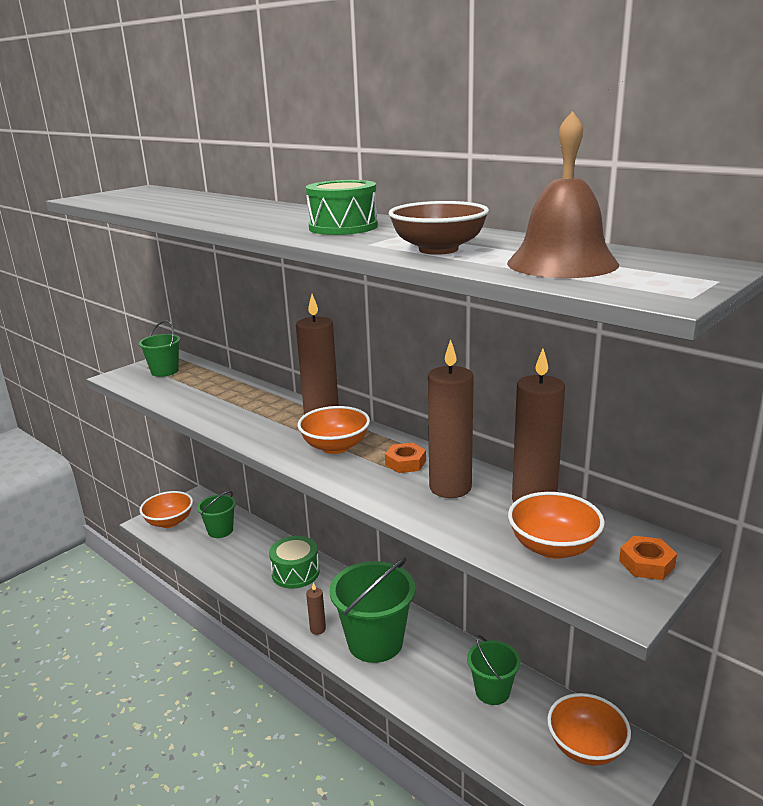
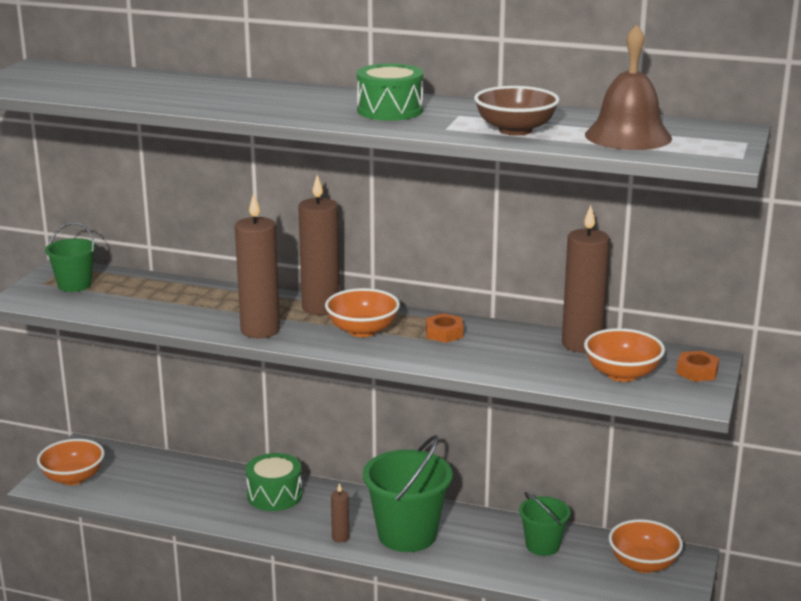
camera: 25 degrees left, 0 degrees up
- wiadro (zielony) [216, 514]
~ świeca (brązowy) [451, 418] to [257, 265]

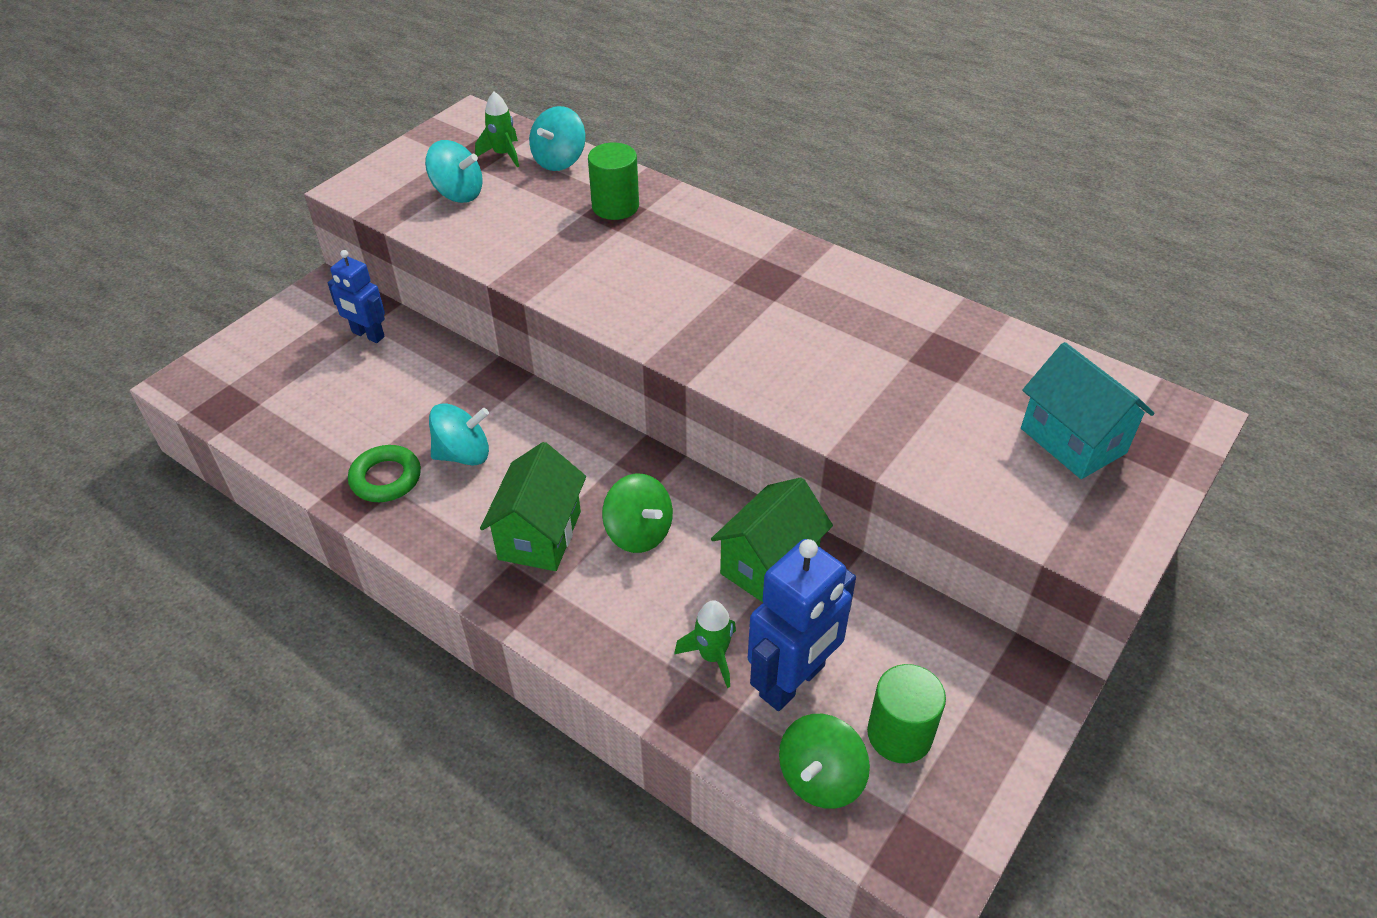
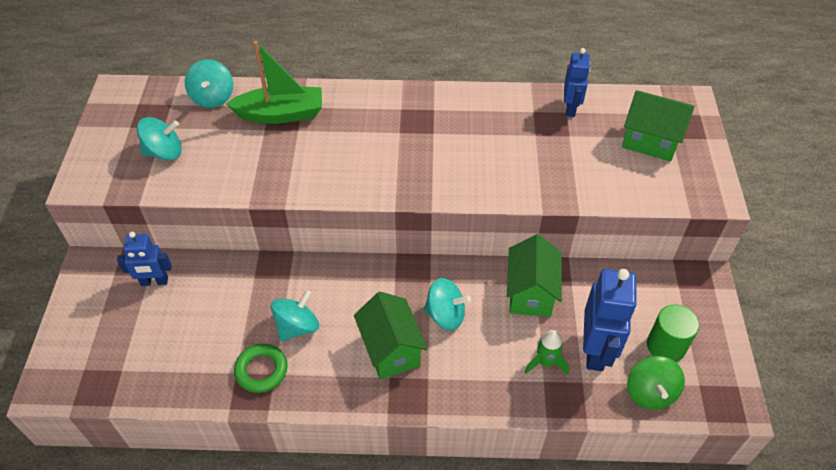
camera: 35 degrees left, 5 degrees up
- rakieta (zielony) [497, 129]
+ robot (niebieski) [577, 82]
~ walec (zielony) [613, 181] to łódka (zielony) [274, 82]
~ bączek (zielony) [637, 513] to bączek (turkusowy) [447, 304]
~ domek (turkusowy) [1088, 410] to domek (zielony) [658, 125]

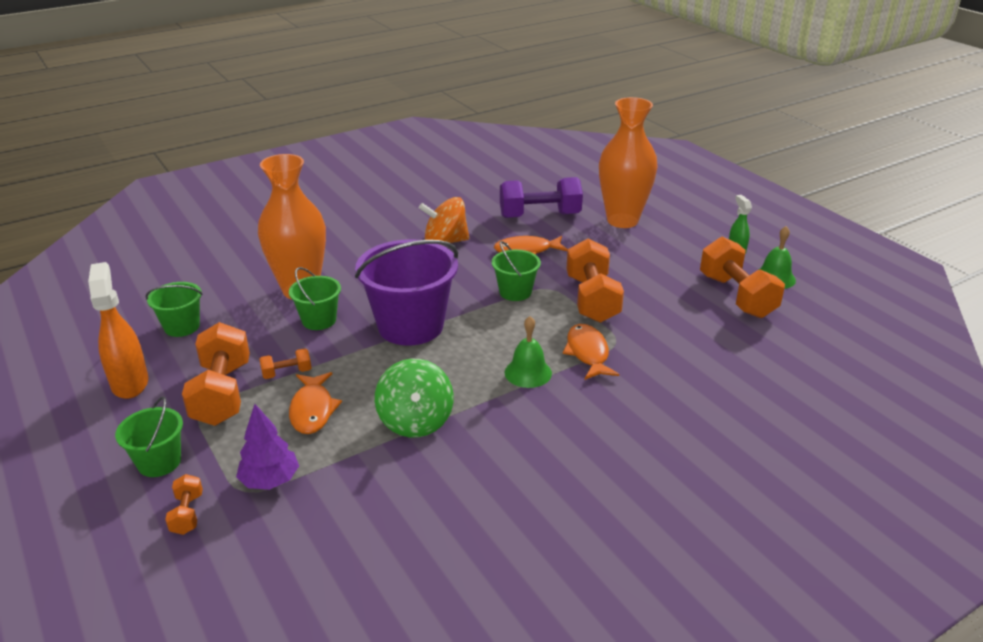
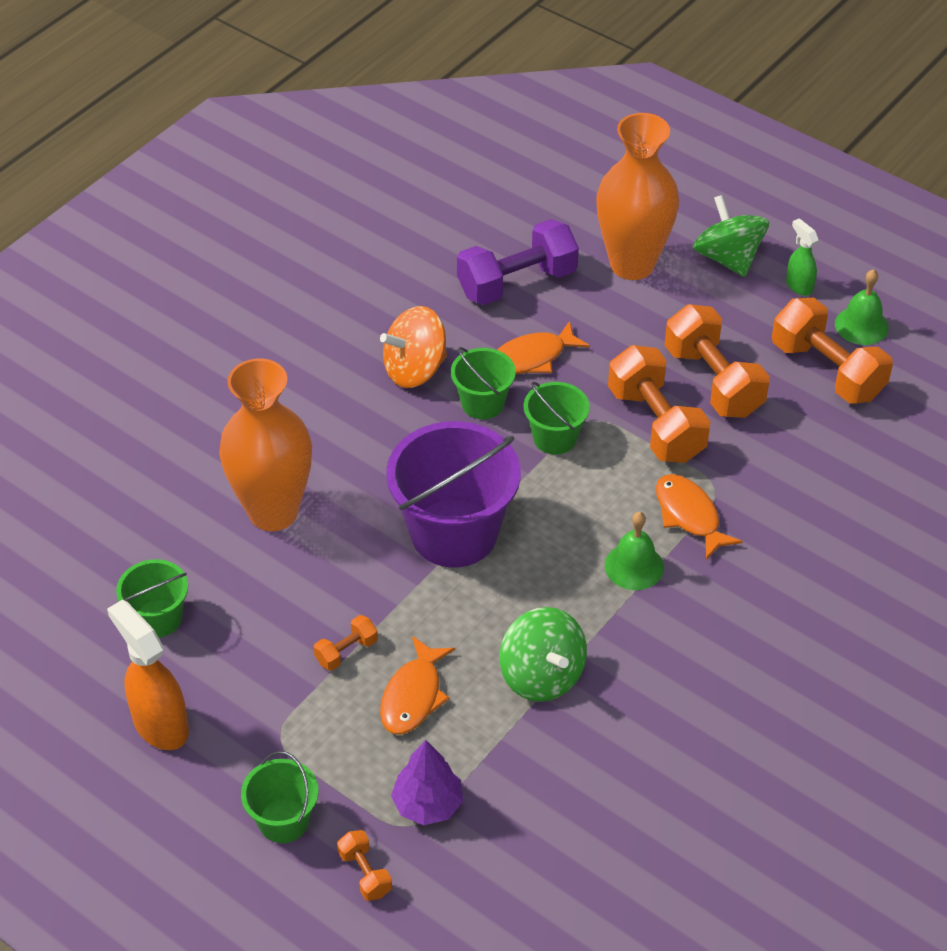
camera: 20 degrees left, 15 degrees up
+ bączek (zielony) [731, 236]
~ hantel (pomarańczowy) [216, 374] to [717, 361]
~ wiadro (zielony) [315, 298] to [483, 383]
~ ryba (pomarańczowy) [315, 403] = [417, 685] 45 degrees clockwise

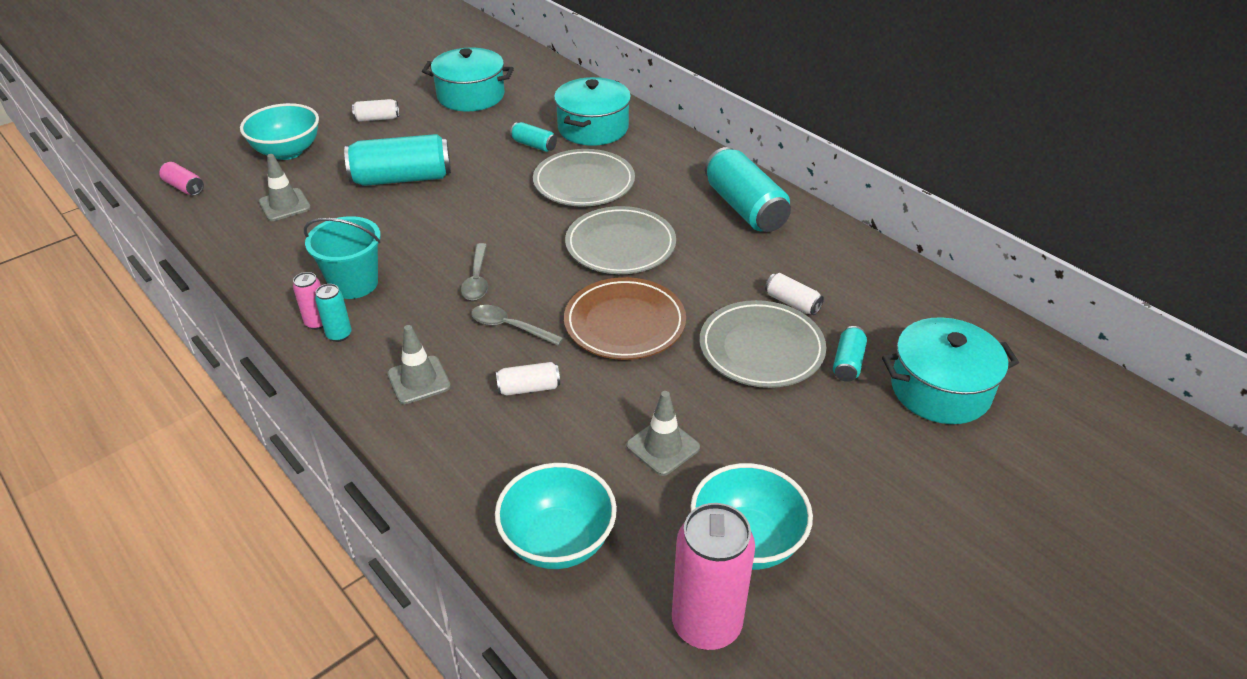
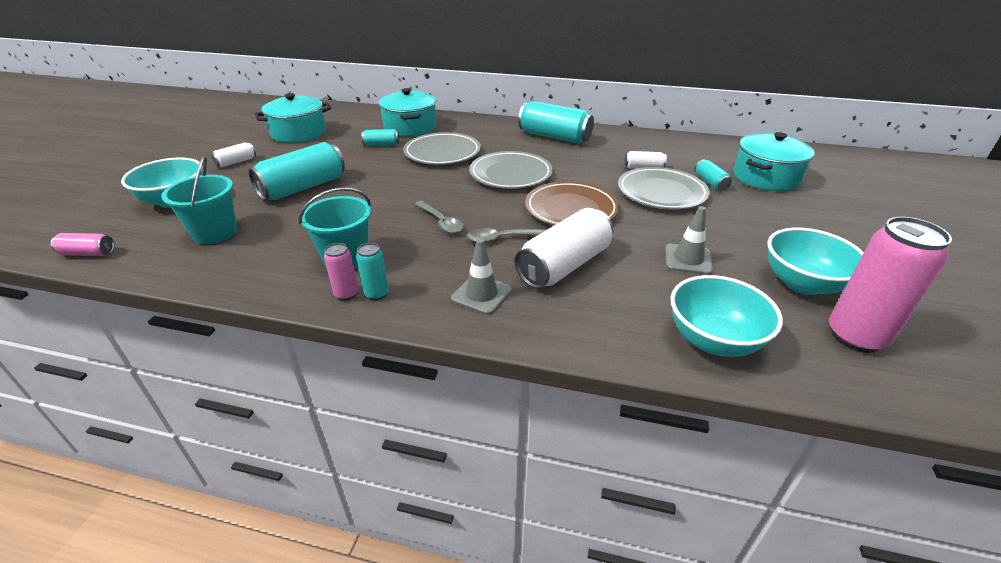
camera: 35 degrees left, 5 degrees down
~ pachołek (szary) [285, 187] to wiadro (turkusowy) [199, 200]
~ puszka (biały) [528, 379] = [564, 248] x2.06

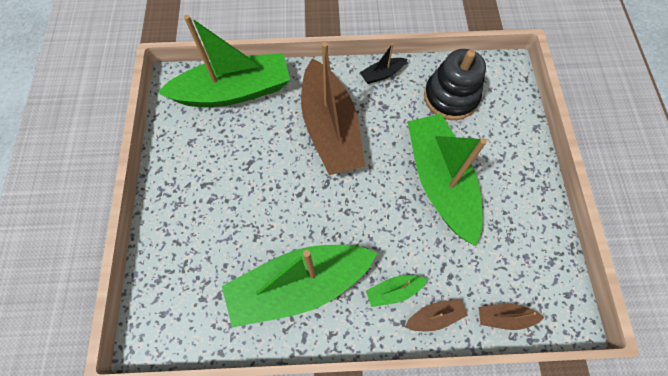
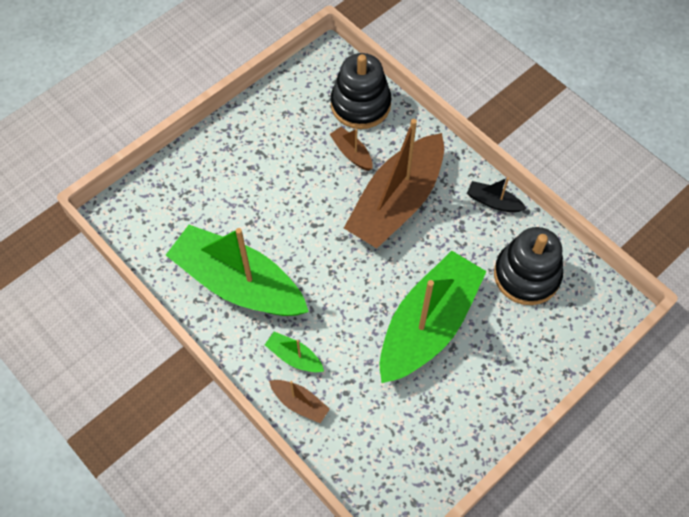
camera: 50 degrees right, 5 degrees down
~ łódka (brązowy) [512, 317] to [351, 149]
~ łódka (zielony) [223, 61] to zabawka nakładanka (czarny) [361, 91]

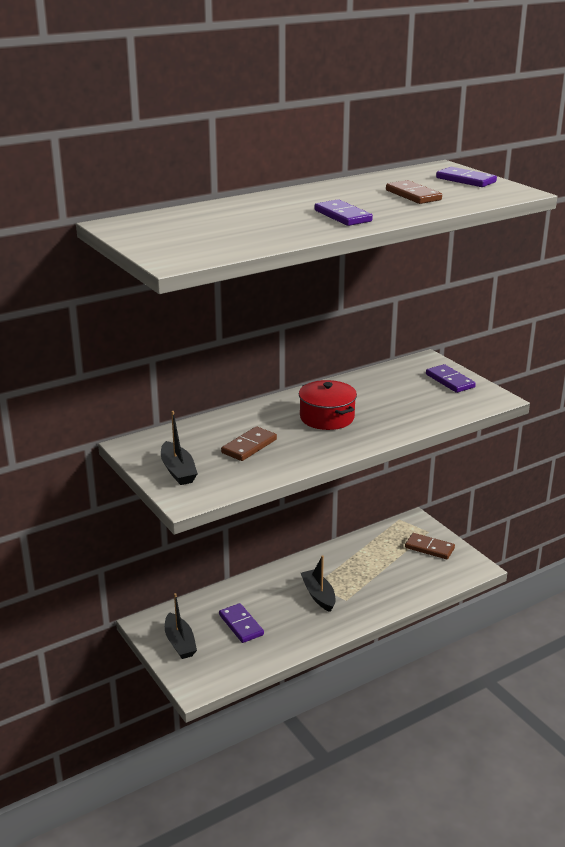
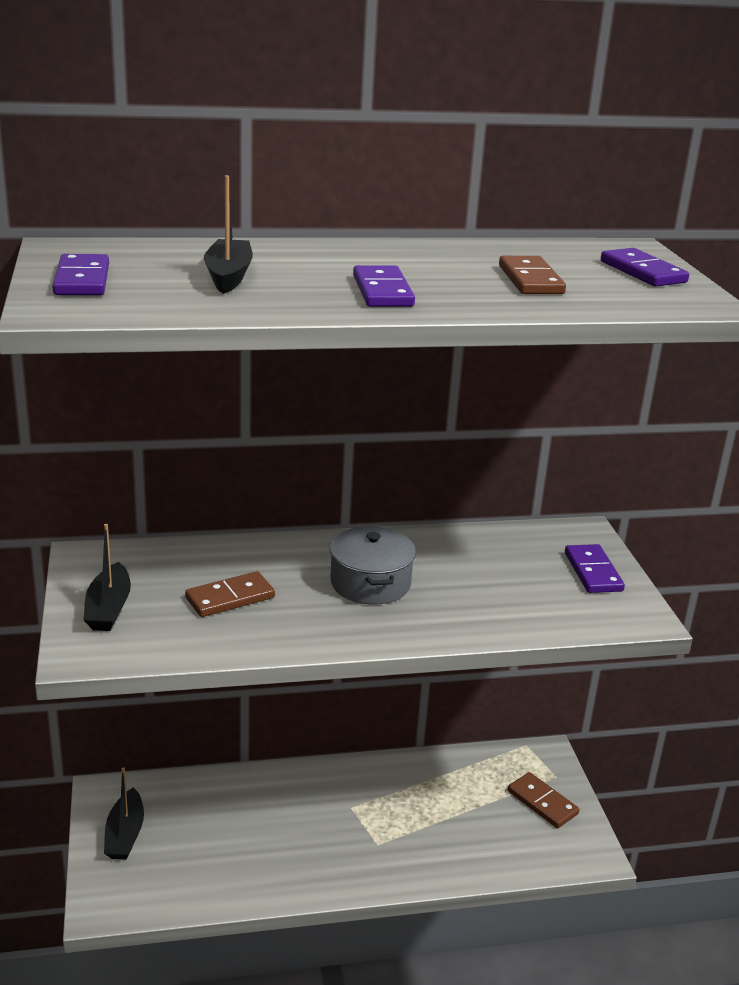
camera: 20 degrees right, 0 degrees up
~ kostka domina (fioletowy) [241, 623] to [80, 274]
~ łódka (czarny) [318, 583] to [228, 234]
~ garnek (czerwony) [328, 405] to garnek (szary) [373, 565]

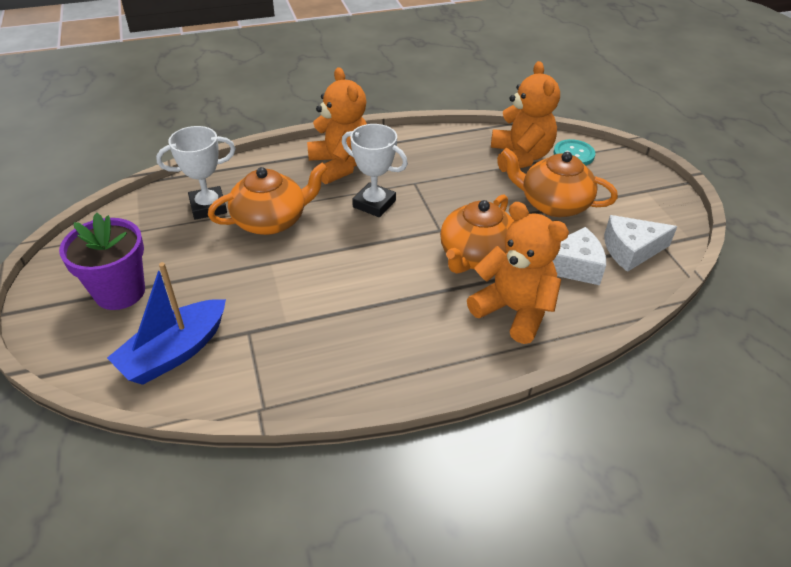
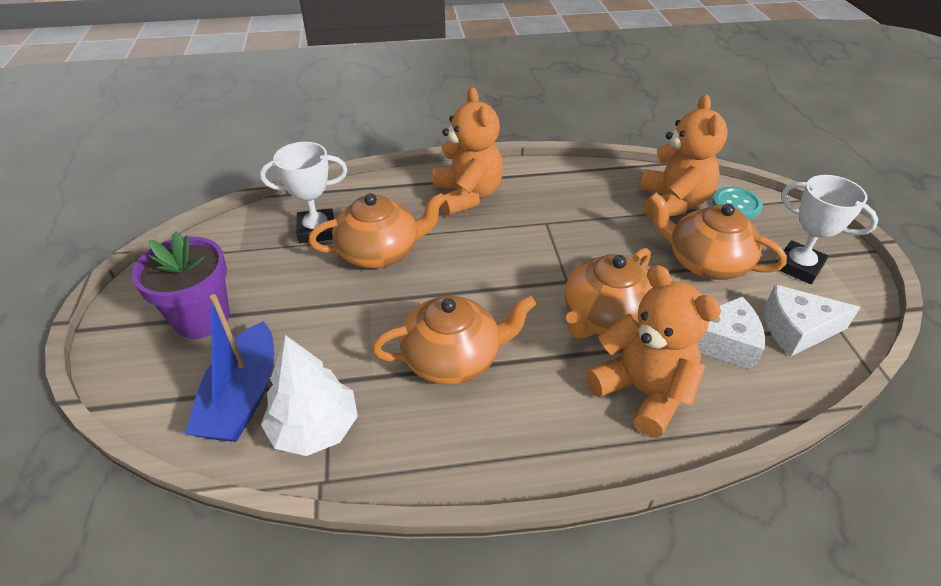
camera: 10 degrees right, 0 degrees up
+ drzewko (biały) [309, 395]
+ imbryk (pomarańczowy) [454, 340]
~ puchar (biały) [375, 170] to [827, 229]
~ łódka (niebieski) [166, 323] = [229, 368] 45 degrees counterclockwise

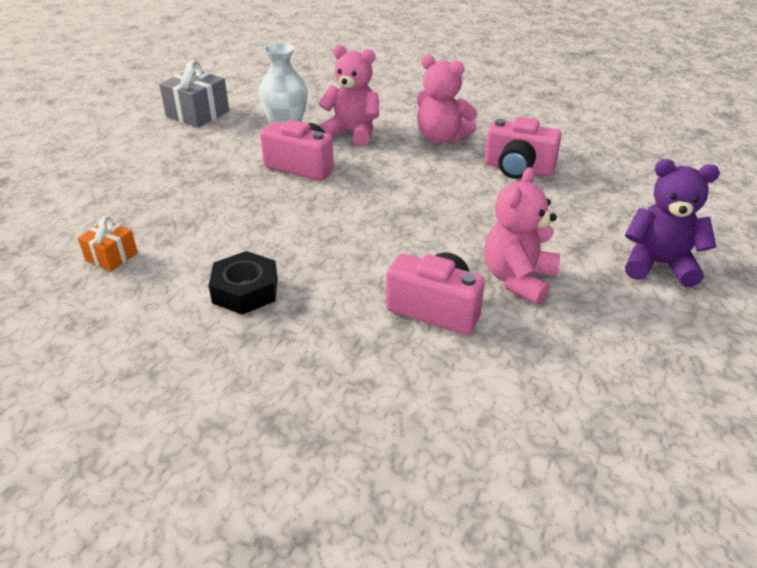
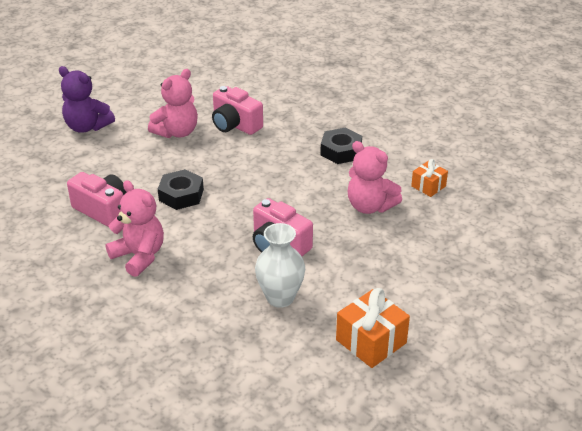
camera: 165 degrees left, 0 degrees up
+ nakrętka (czarny) [181, 189]
~ miś (różowy) [349, 95] to [375, 177]
~ prezent (szary) [194, 94] to prezent (pomarańczowy) [373, 328]

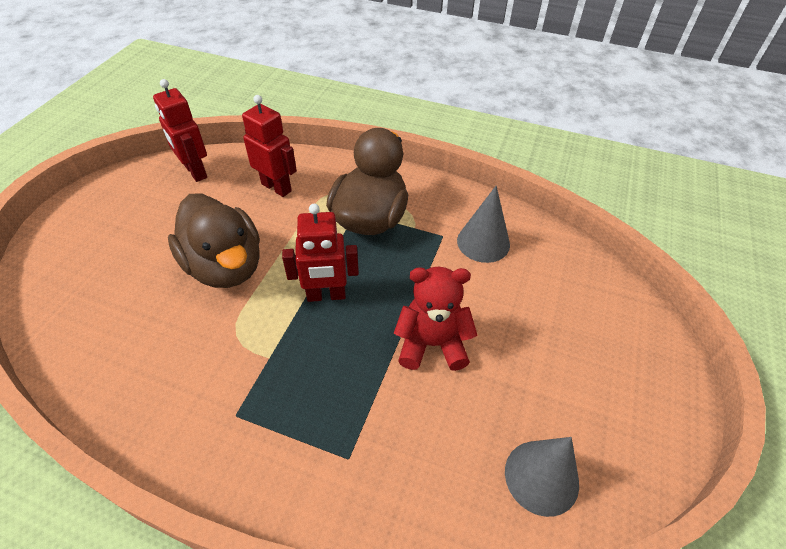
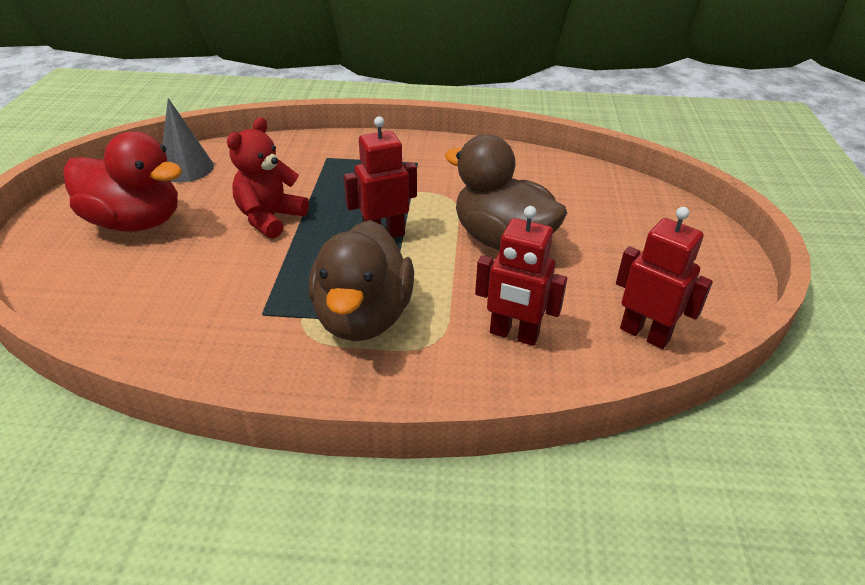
camera: 165 degrees right, 10 degrees down
- stożek (szary) [483, 224]
+ kaczka (czerwony) [123, 181]
~ miś (czerwony) [435, 319] = [268, 178] 135 degrees clockwise

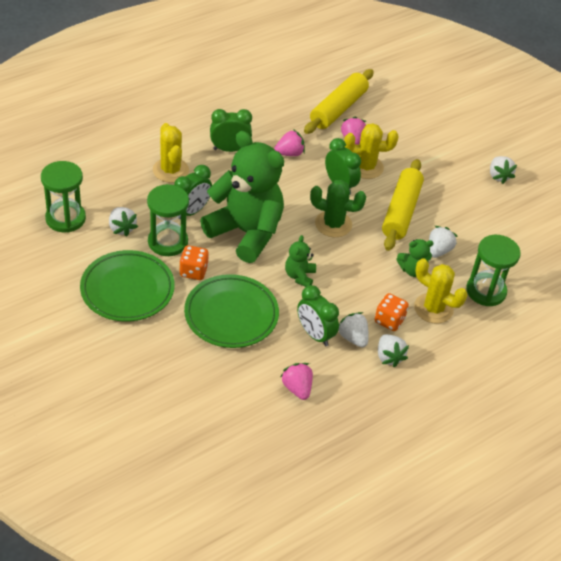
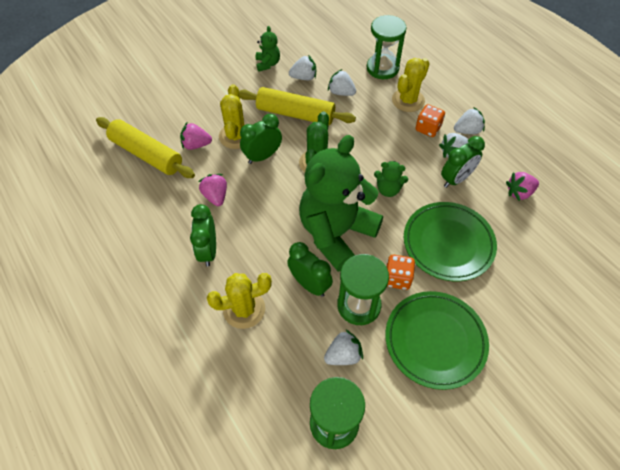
camera: 85 degrees left, 10 degrees up
~ miś (zielony) [414, 258] to [268, 49]
~ truskawka (biały) [503, 170] to [302, 67]

